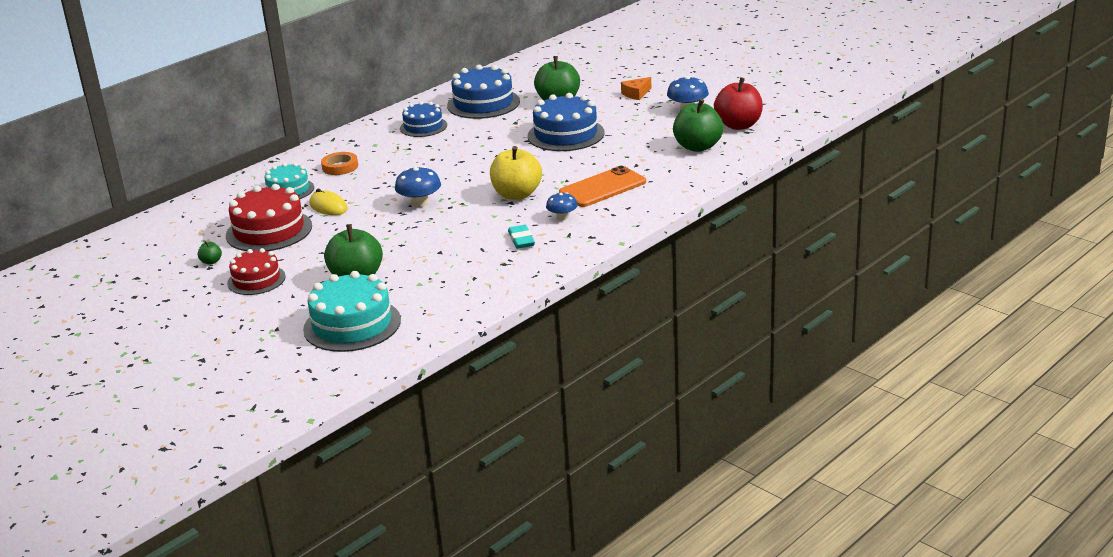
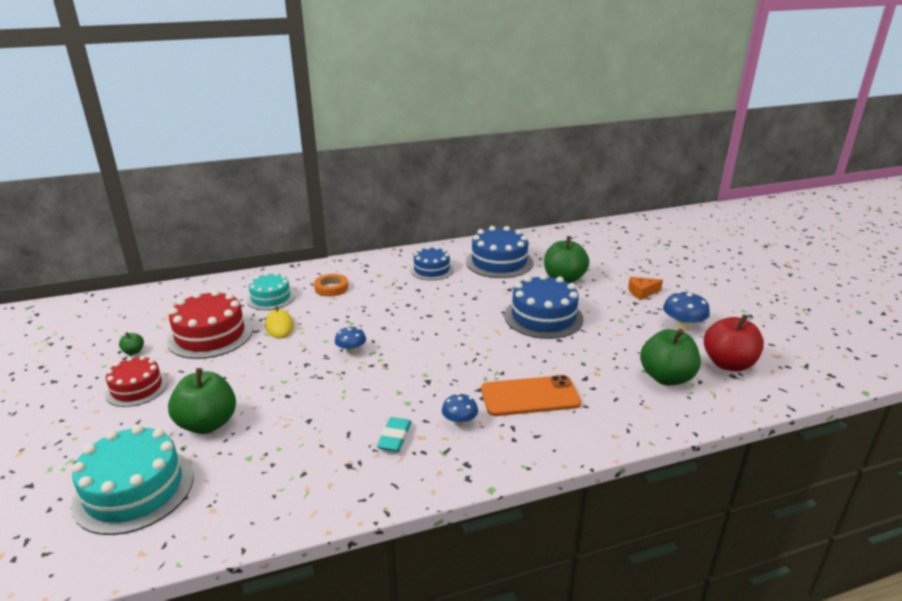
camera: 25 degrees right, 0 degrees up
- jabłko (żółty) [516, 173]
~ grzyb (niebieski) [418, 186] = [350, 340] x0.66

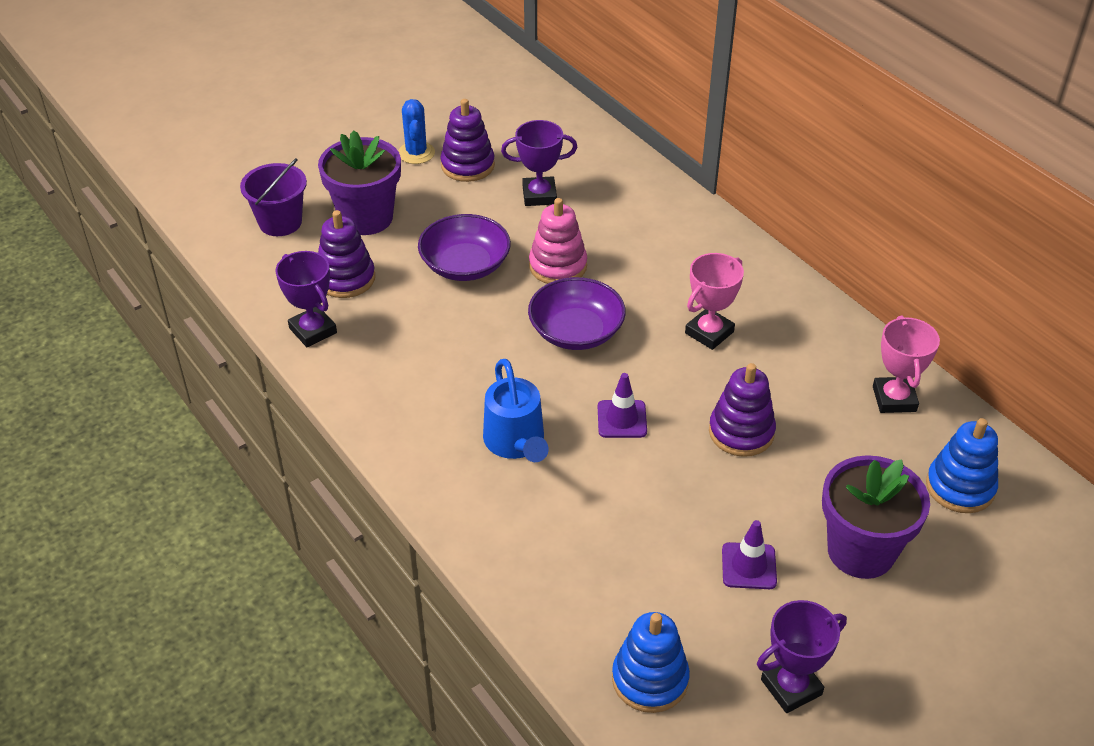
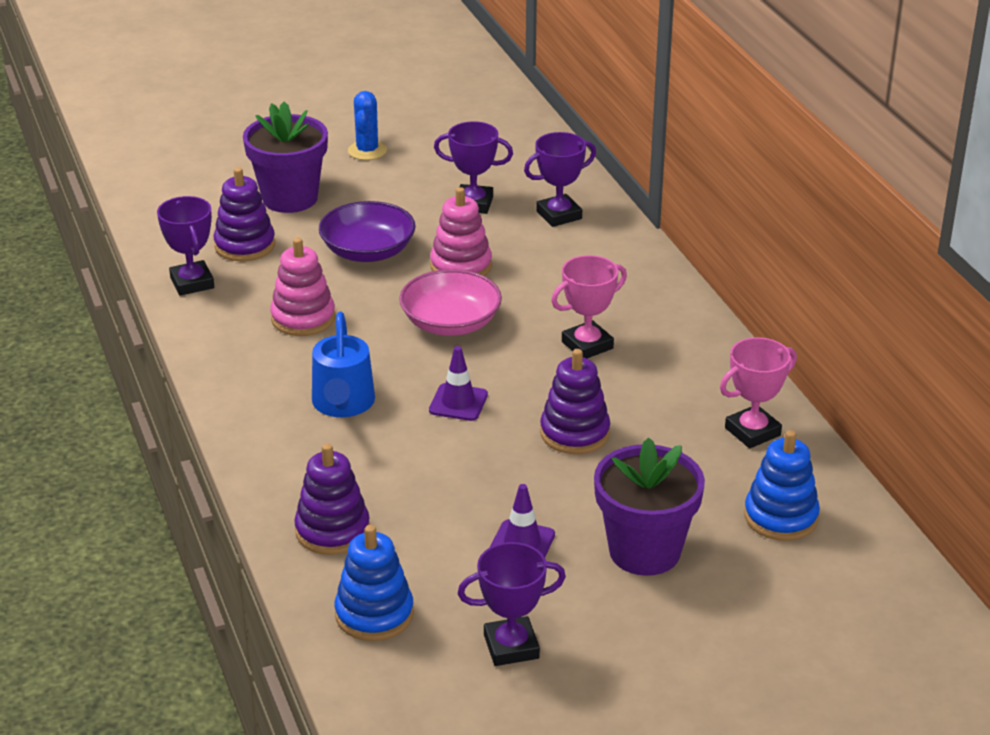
camera: 15 degrees right, 10 degrees down
- wiadro (fioletowy) [273, 197]
+ zabawka nakładanka (różowy) [302, 287]
+ puchar (fioletowy) [560, 179]
~ zabawka nakładanka (fioletowy) [468, 140] to [332, 499]
~ miska (fioletowy) [577, 313] to miska (różowy) [450, 302]
~ puchar (różowy) [906, 364] = [758, 392] 45 degrees clockwise

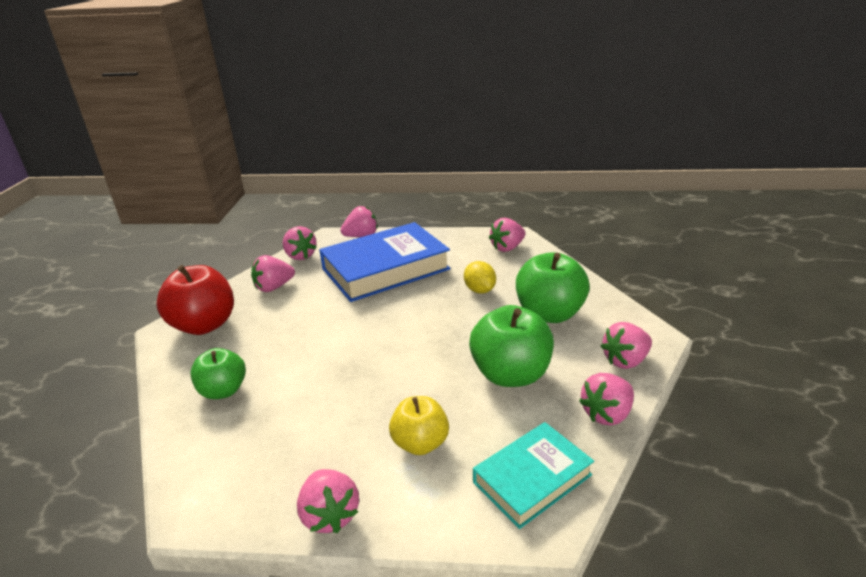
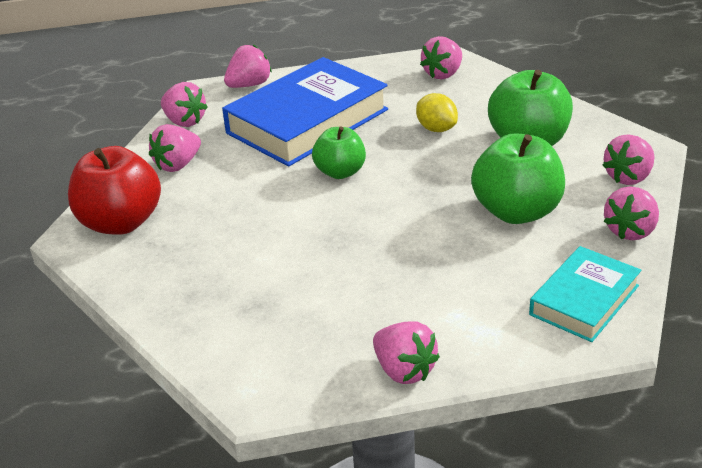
camera: 15 degrees left, 5 degrees up
- jabłko (żółty) [419, 425]
~ jabłko (zielony) [218, 373] to [339, 152]

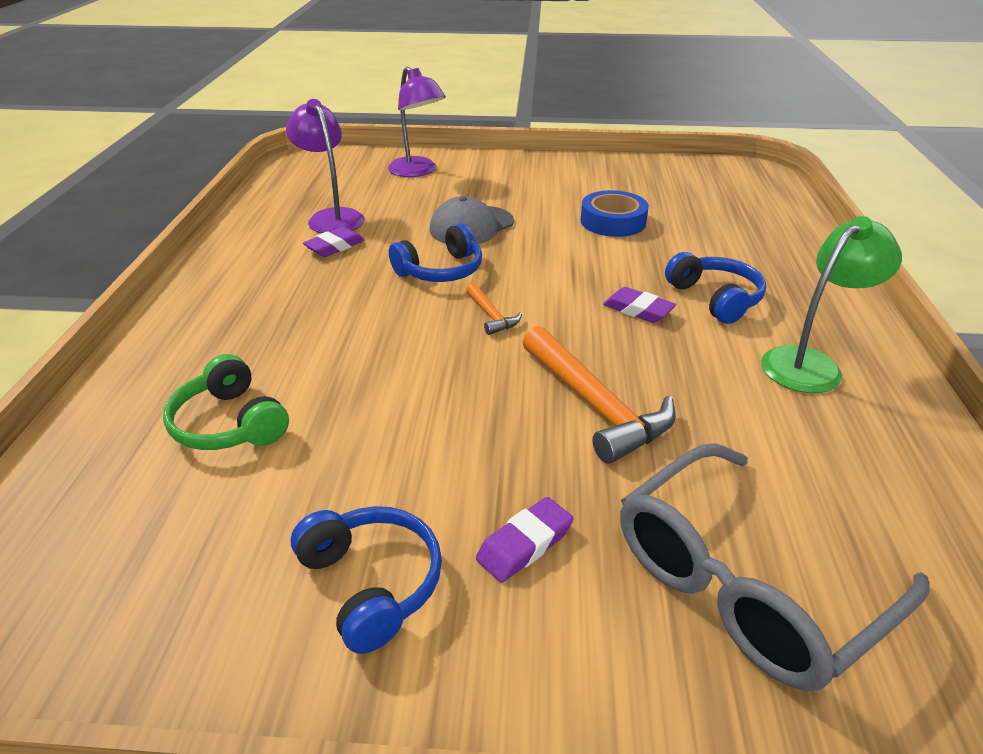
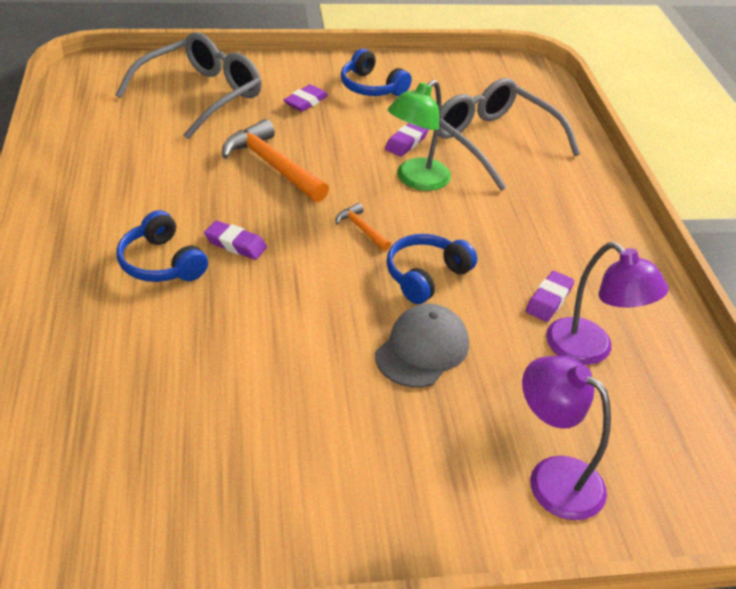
camera: 165 degrees right, 5 degrees up
- taśma klejąca (niebieski) [615, 213]
+ gumka do mazania (fioletowy) [407, 139]
~ lampka (zielony) [831, 304] to [419, 135]
~ słuchawki (zielony) [226, 402] to okulary (szary) [509, 134]

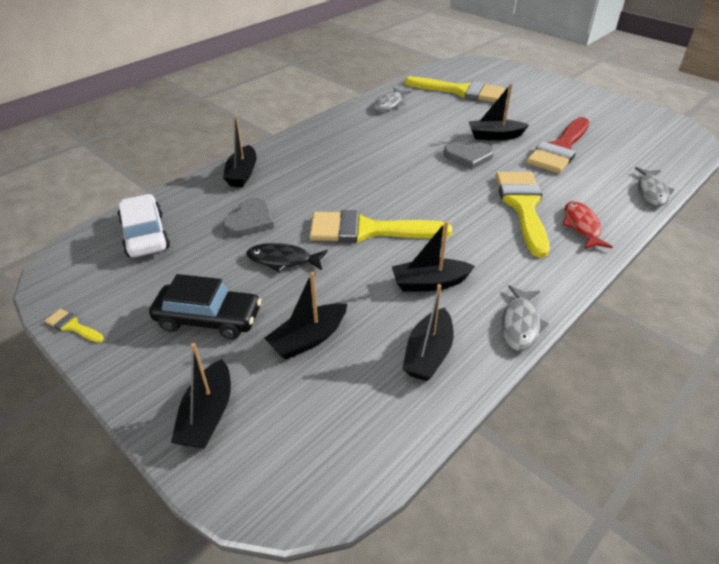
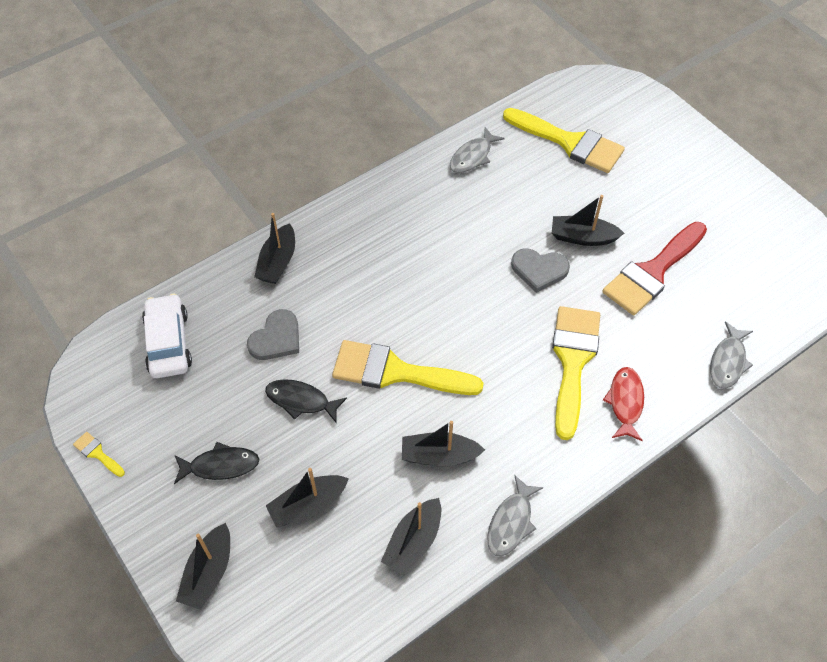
camera: 10 degrees right, 15 degrees up
~ samochód (czarny) [205, 306] to ryba (czarny) [216, 463]

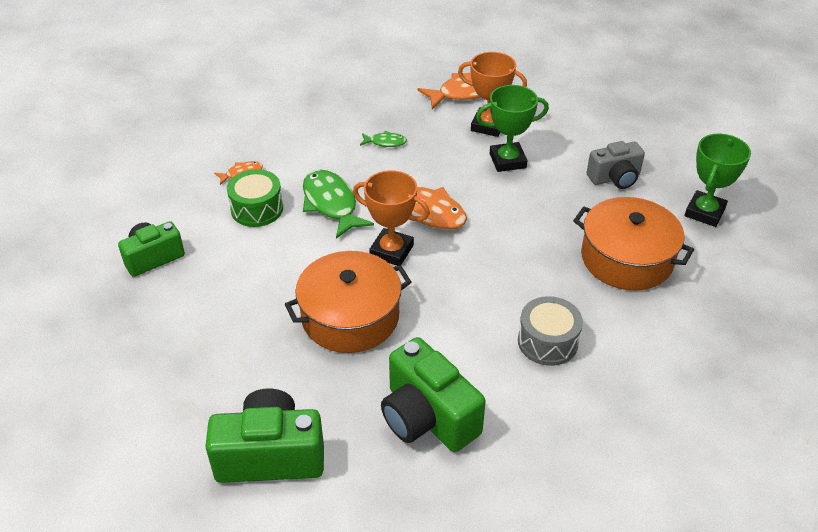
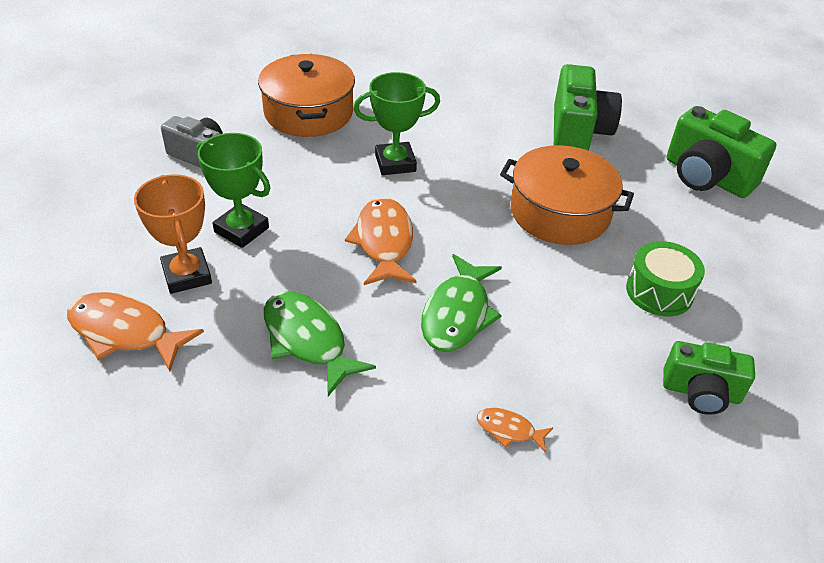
camera: 135 degrees left, 0 degrees up
- puchar (pomarańczowy) [391, 218]
- bęben (szary) [550, 331]
~ bęben (zielony) [255, 198] to [665, 278]
~ puchar (zielony) [718, 180] to [396, 123]
~ ryba (zielony) [383, 139] = [320, 343] x2.00

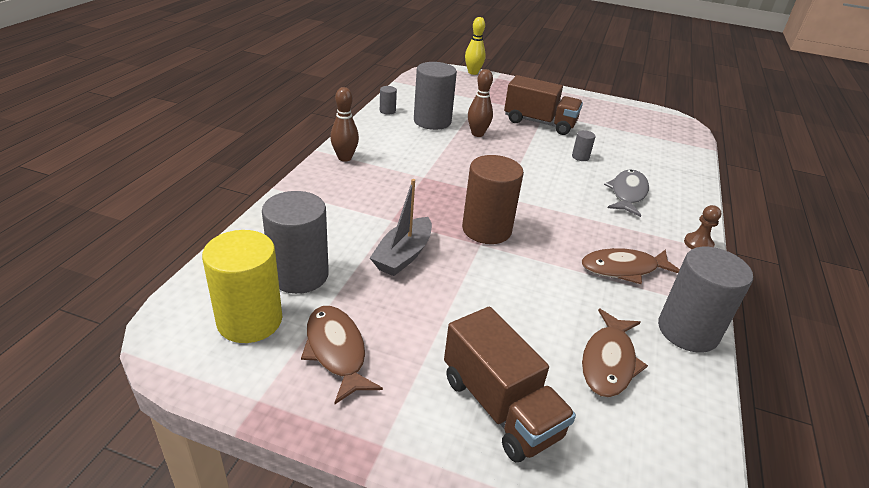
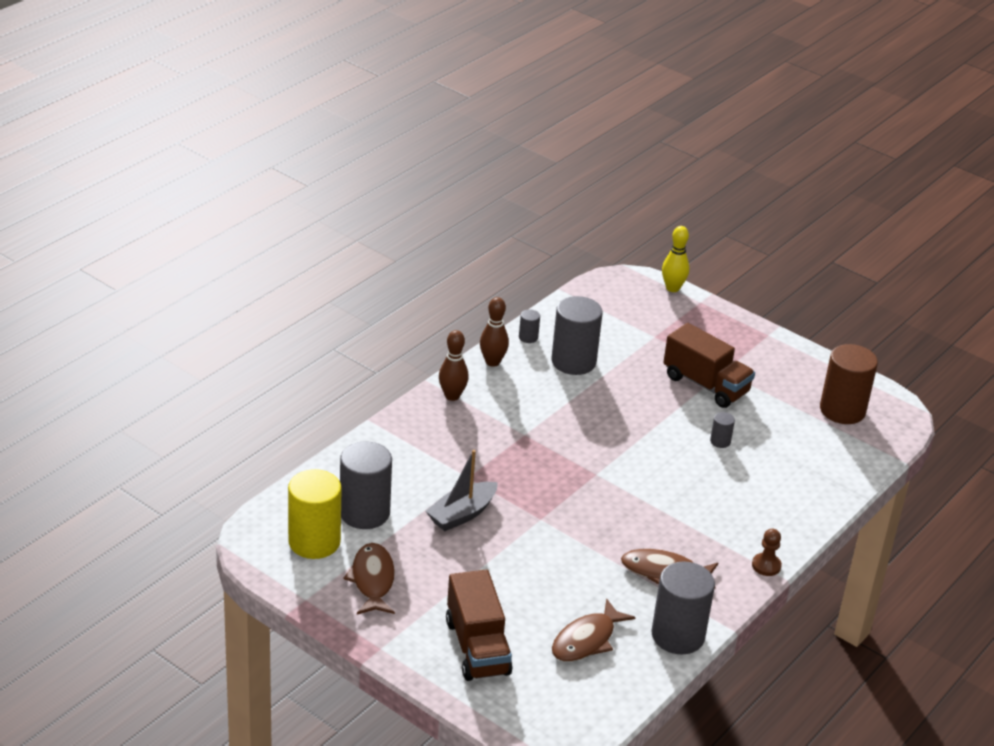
camera: 20 degrees right, 0 degrees up
- ryba (szary) [626, 193]
~ walec (brązowy) [493, 199] to [849, 384]
~ kręgiel (brązowy) [480, 103] to [494, 332]

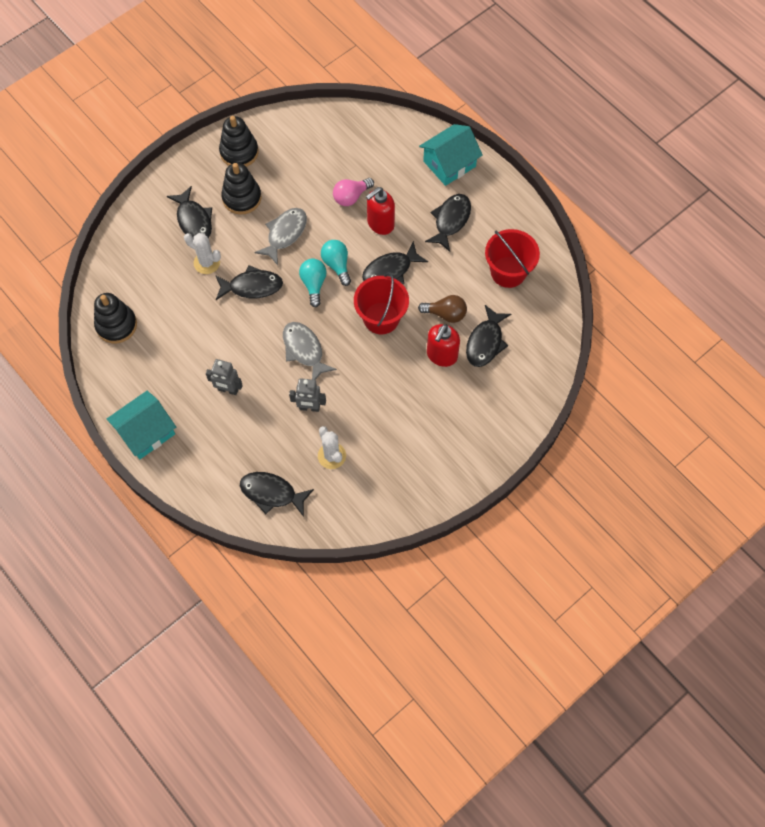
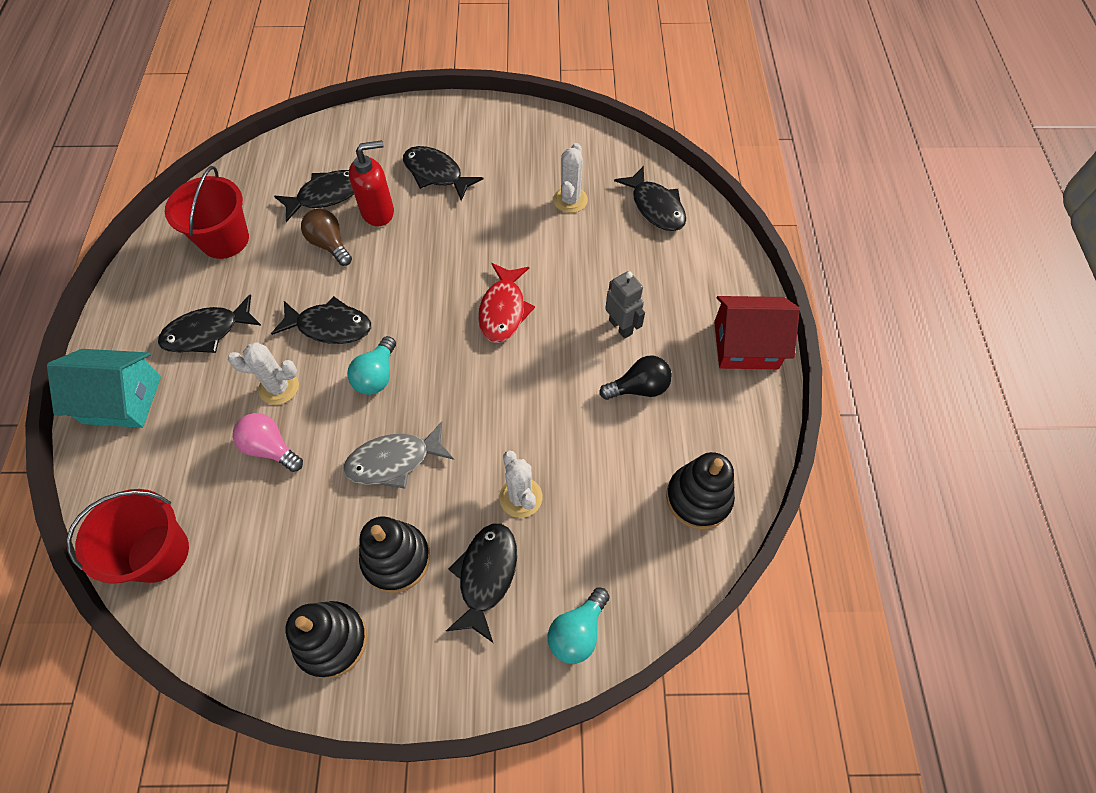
camera: 140 degrees left, 5 degrees down
- robot (szary) [307, 395]
+ żarówka (czarny) [635, 378]
~ ryba (czarny) [249, 282] to [443, 173]
~ żarówka (turkusowy) [313, 283] to [579, 625]
~ wiadro (czerwony) [381, 303] to [128, 536]
~ dozownik mydła (czerwony) [380, 211] to kaktus (biały) [263, 373]
~ domek (turkusowy) [141, 425] to domek (czerwony) [757, 332]
~ ryba (szary) [310, 351] to ryba (czerwony) [506, 303]
~ żarówka (różowy) [353, 192] = [268, 442] 150 degrees counterclockwise

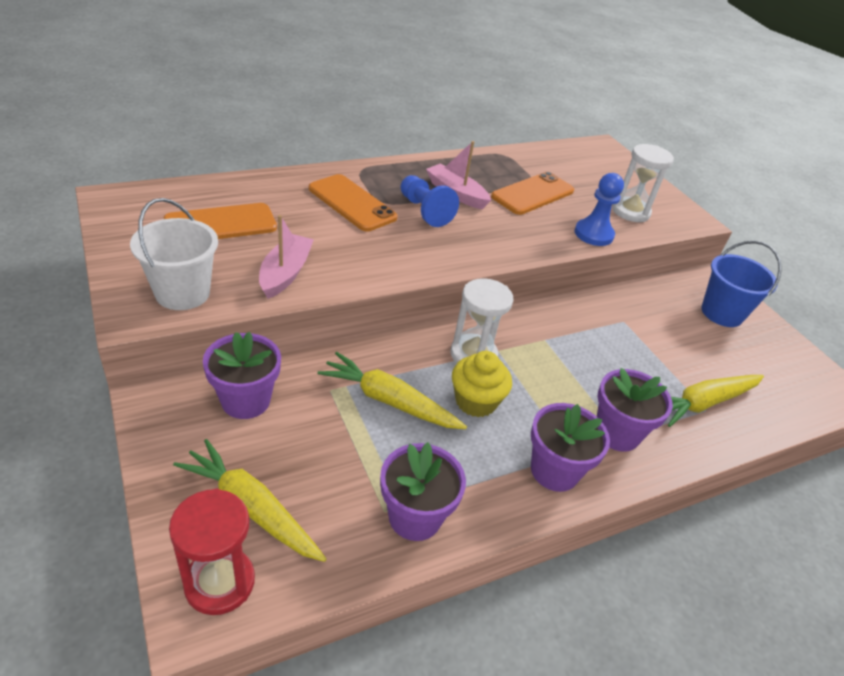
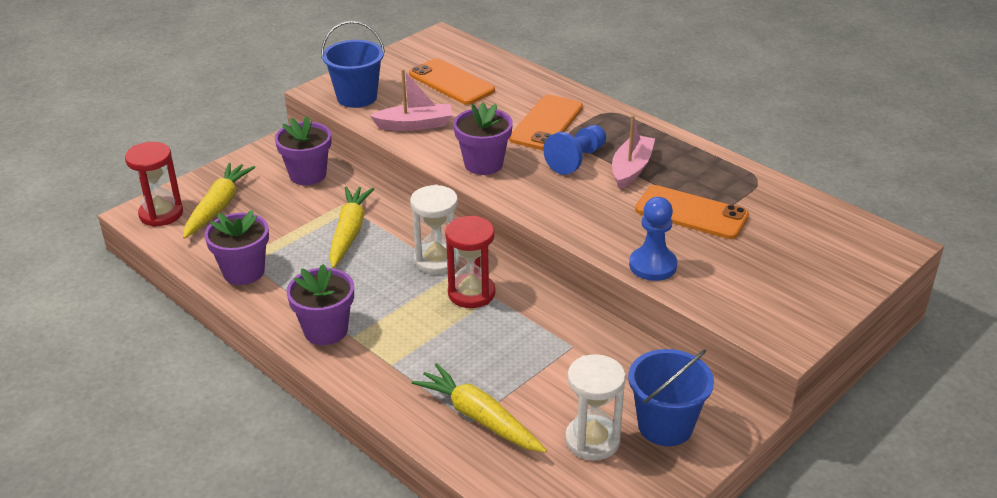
camera: 75 degrees right, 5 degrees down
- muffinka (żółty) [482, 384]
+ klepsydra (czerwony) [470, 262]
~ doniczka (fioletowy) [635, 410] to [483, 138]
~ klepsydra (biały) [643, 183] to [595, 407]
~ wiadro (biały) [174, 254] to wiadro (niebieski) [353, 64]

